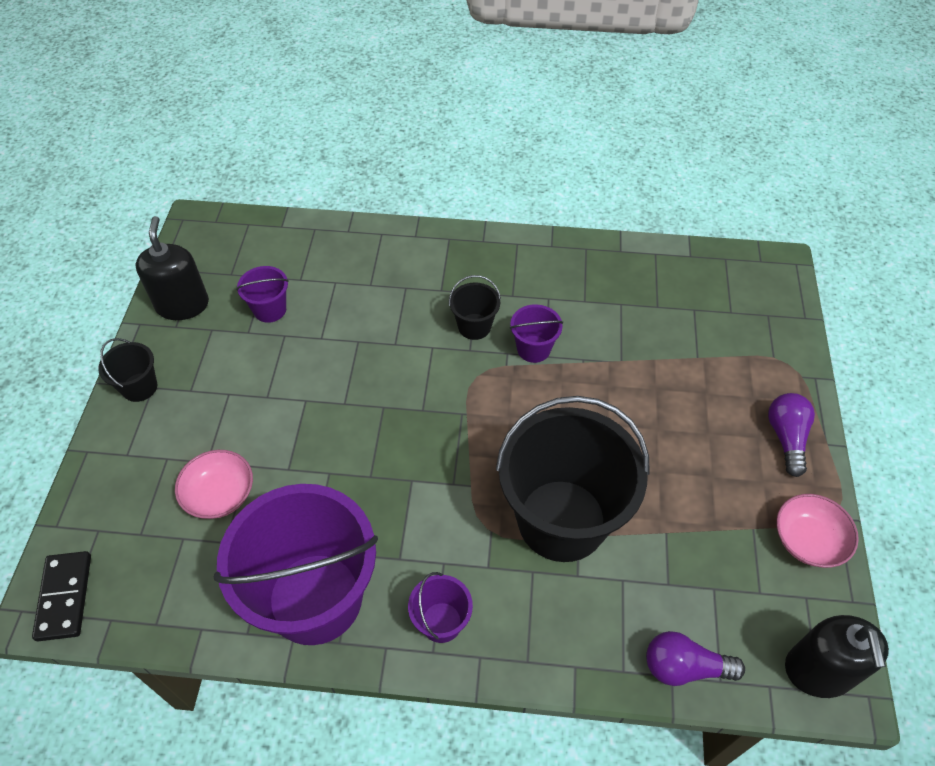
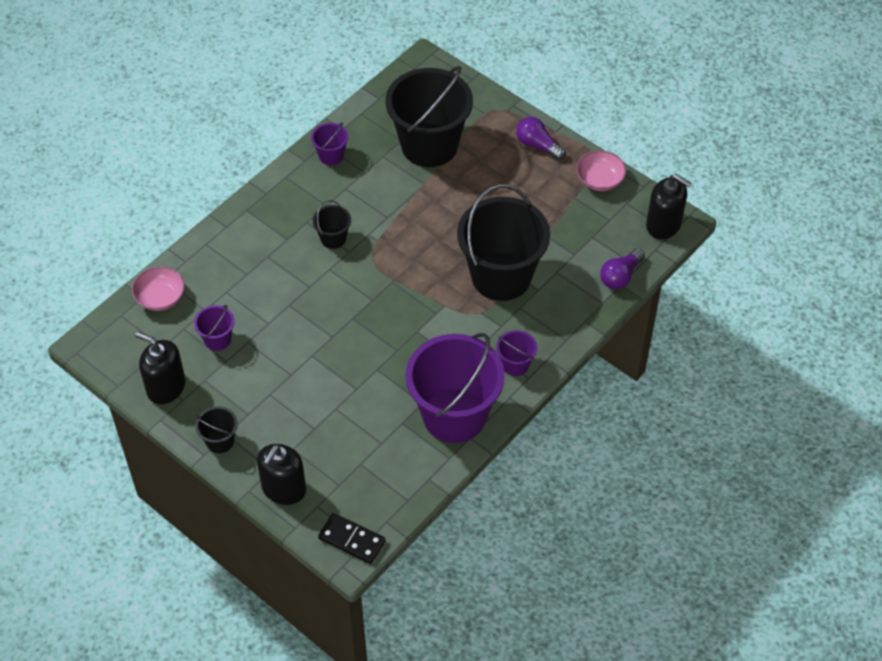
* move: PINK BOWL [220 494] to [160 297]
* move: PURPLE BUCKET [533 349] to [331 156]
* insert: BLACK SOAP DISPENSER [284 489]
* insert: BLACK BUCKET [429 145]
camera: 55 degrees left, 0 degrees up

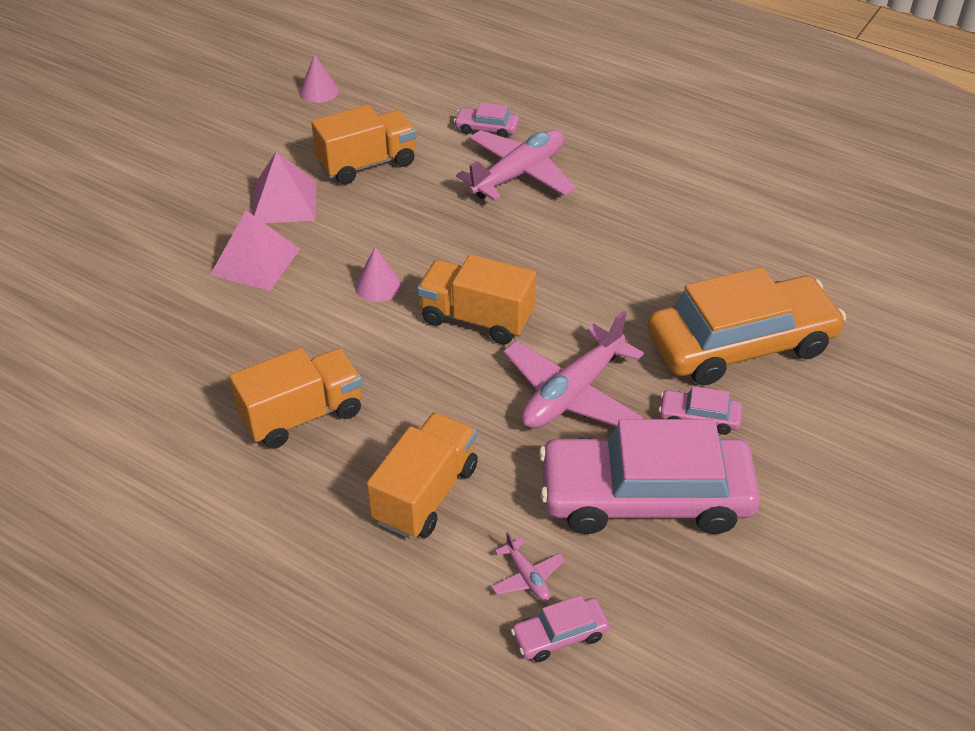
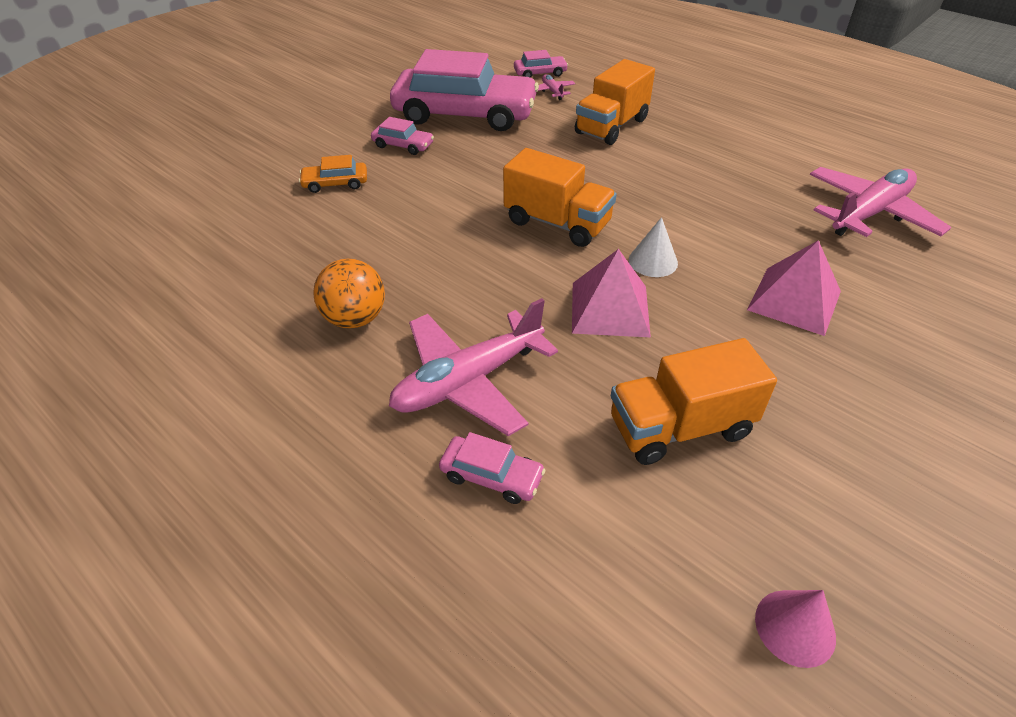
* delete: ORANGE TRUCK [302 415]
* move: PINK PYRAMID [284 202] to [609 309]
* recolor: PINK CONE [378 285] to WHITE CONE [653 261]
* move: PINK PLANE [572 393] to [869 213]
* resize: ORANGE CAR [741 344] = [335 183] x0.41
* insert: ORANGE BALL [355 319]
camera: 170 degrees left, 0 degrees up

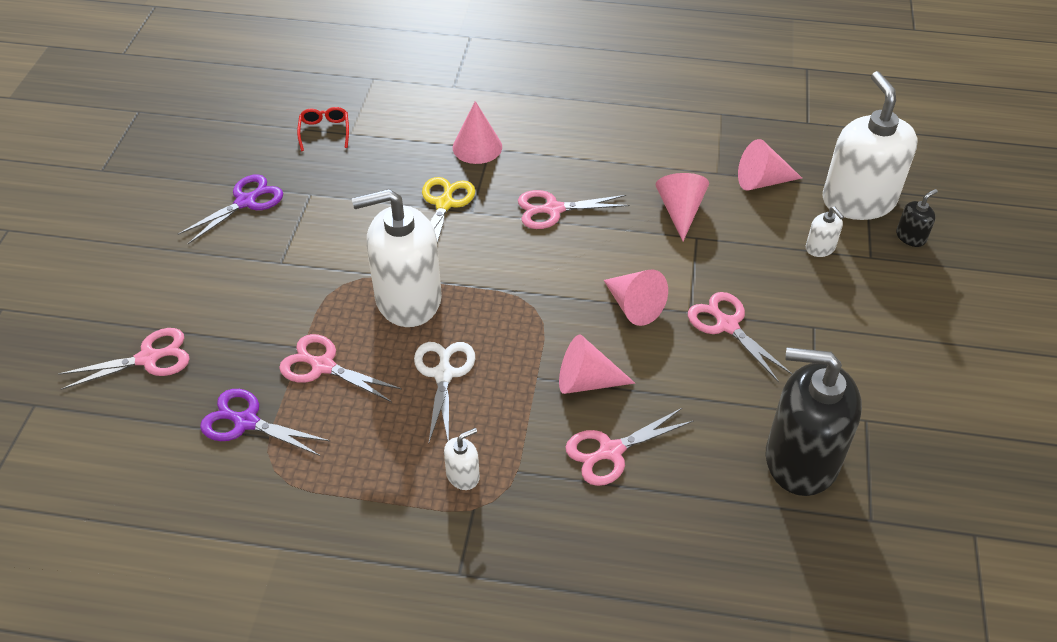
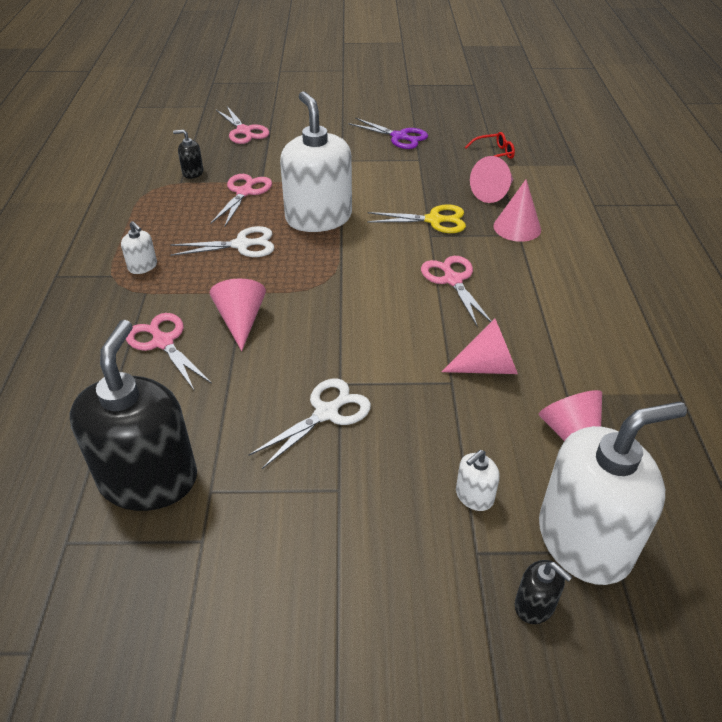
* replace: PURPLE SCISSORS [246 422] to BLACK SOAP DISPENSER [192 172]
* move: PINK CONE [634 306] to [493 193]
* recolor: PINK SCISSORS [727 325] to WHITE SCISSORS [326 413]
camera: 80 degrees right, 5 degrees down

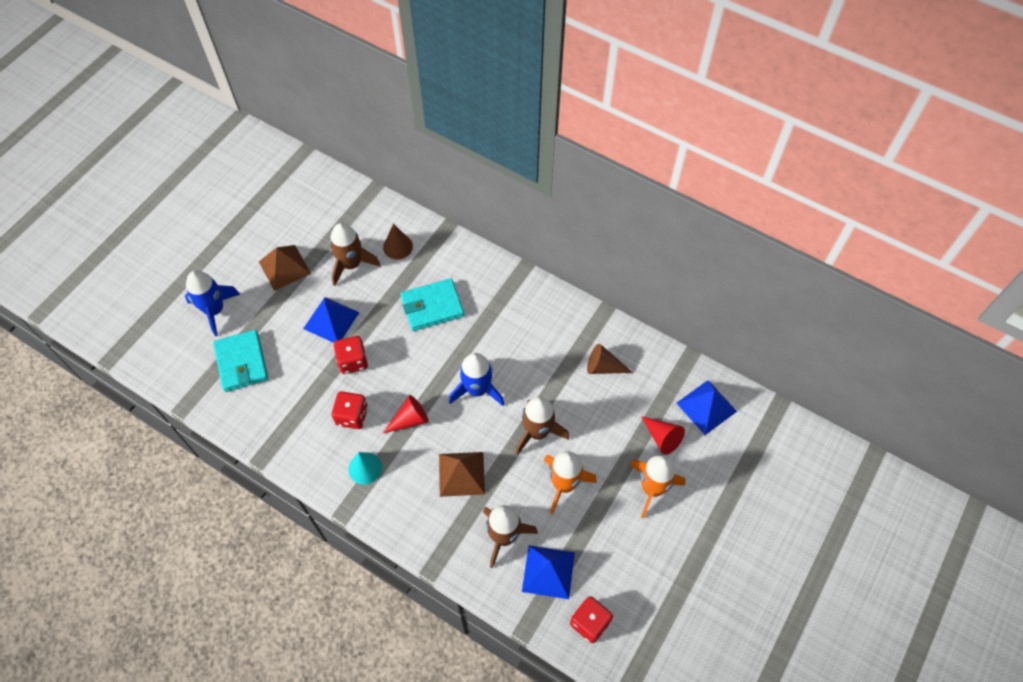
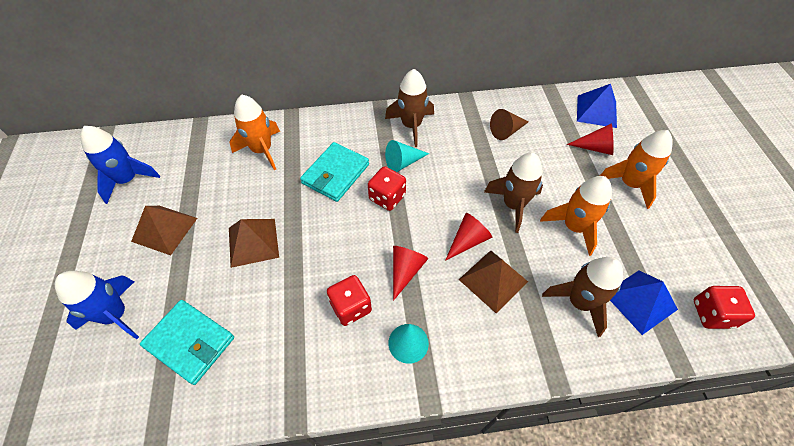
* recolor: BLUE PYRAMID [331 320] to BROWN PYRAMID [253 242]
* move: BROWN ROCKET [351 264] to [411 126]
* move: RED DICE [353 361] to [387 197]
* replace: BROWN CONE [398 246] to ORANGE ROCKET [262 150]
* move: BLUE ROCKET [477 389] to [128 180]
* insert: TURQUOISE CONE [403 162]
* insert: RED CONE [468 241]
camera: 40 degrees left, 5 degrees down

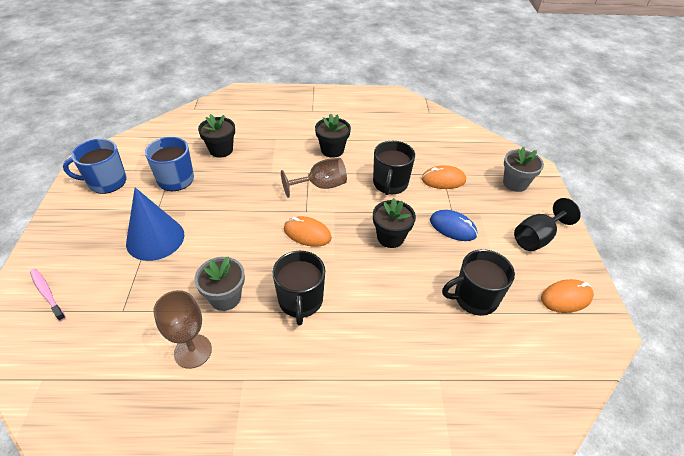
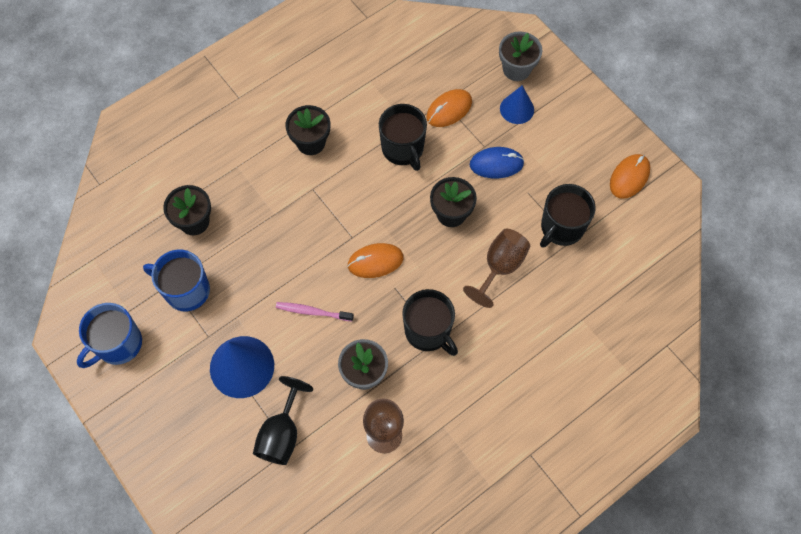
* move: PINK TOOTHBRUSH [47 293] to [312 312]
* move: BROWN GOBLET [321 186] to [500 267]
* move: BLACK GOBLET [537 238] to [282 434]
* insert: BLUE CONE [517 109]
camera: 35 degrees left, 20 degrees up

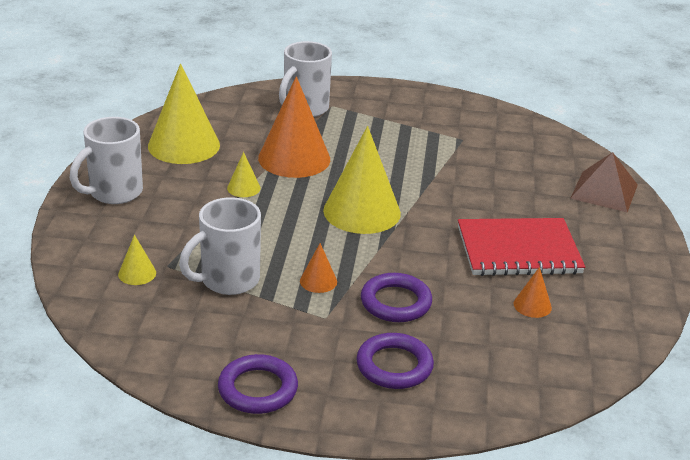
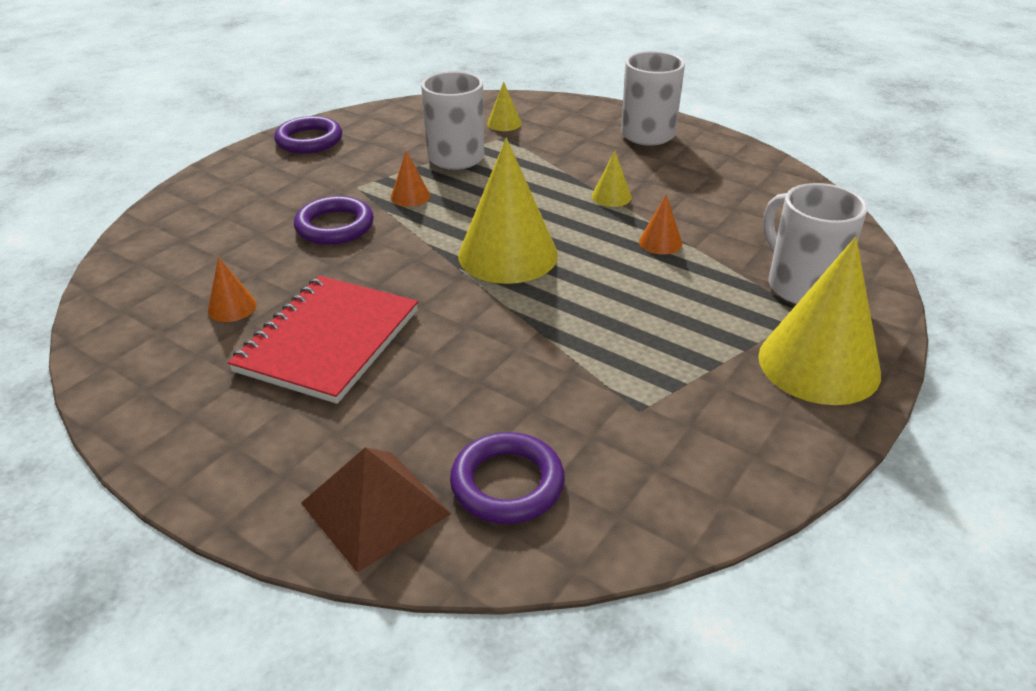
* move: YELLOW CONE [184 145] to [818 364]
* resize: ORANGE CONE [294 158] = [660 242] x0.44
* move: PURPLE RING [394 366] to [507 483]
camera: 120 degrees right, 5 degrees up

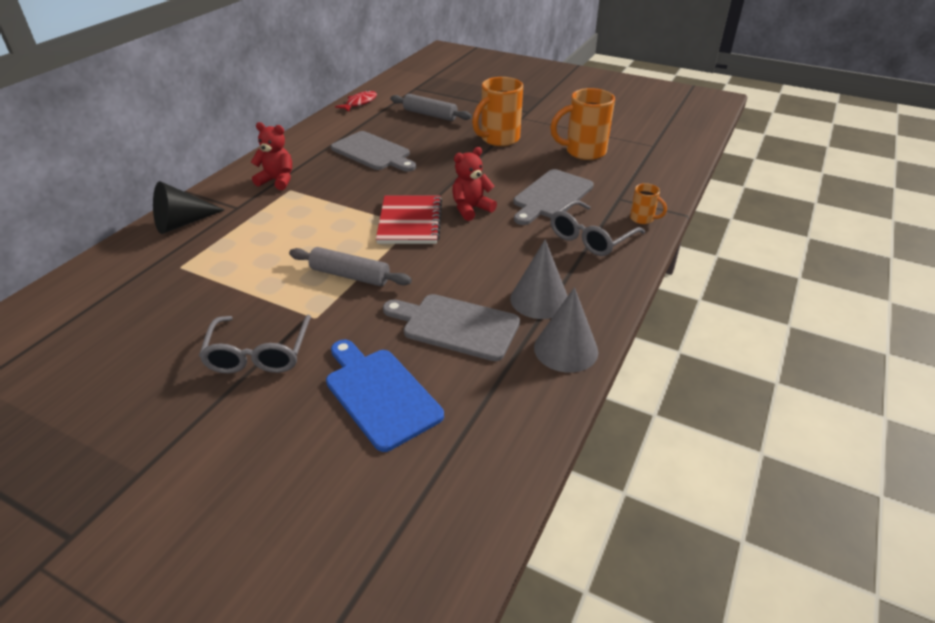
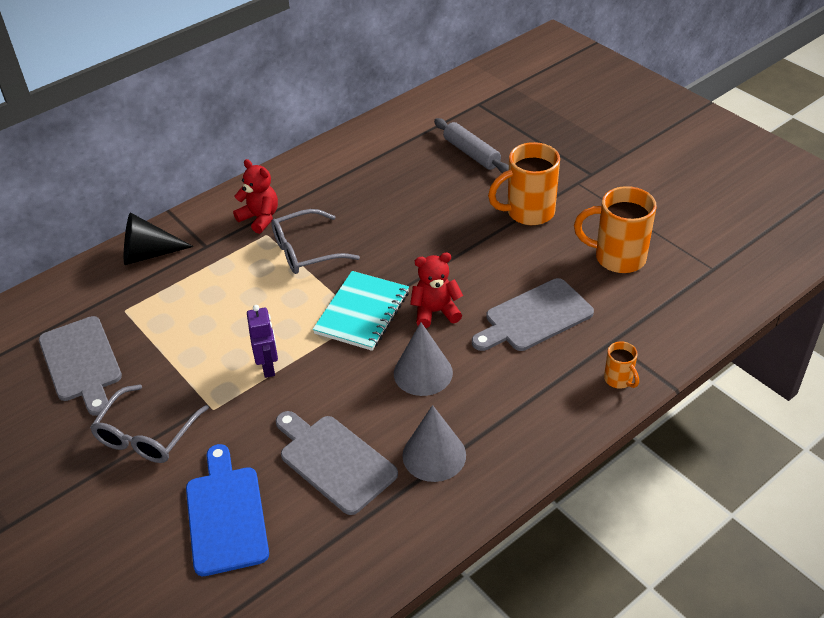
* replace: GREY ROLLING PIN [350 275] to PURPLE ROBOT [268 367]
* move: GREY CUTTING BOARD [373 152] to [81 362]
* delete: RED FISH [359 103]
* recolor: RED NOTEBOOK [409 222] to TURQUOISE NOTEBOOK [362 312]
* move: GREY CONE [566 349] to [423 373]
* move: GREY GLASSES [590 238] to [305 251]
camera: 25 degrees right, 5 degrees up

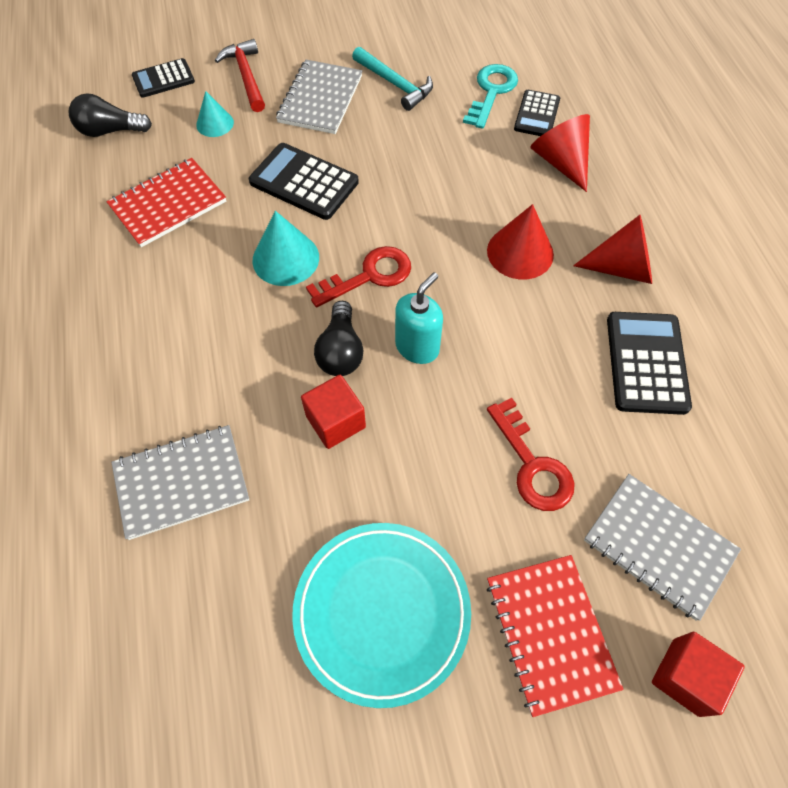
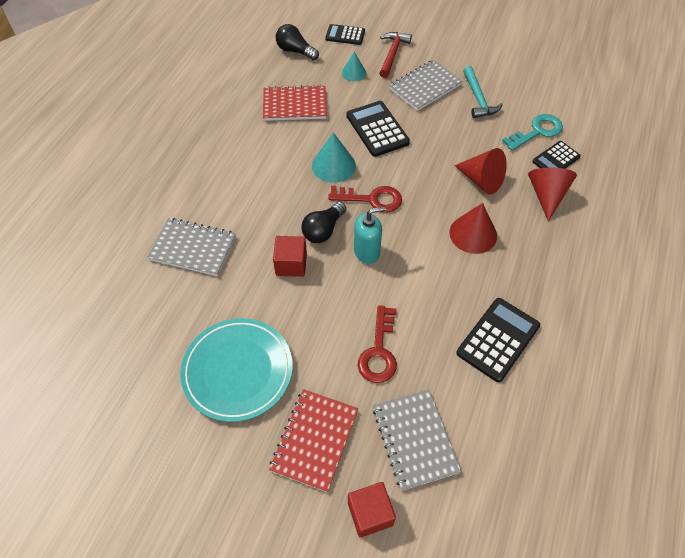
* move: RED CONE [622 268] to [481 180]
camera: 35 degrees right, 5 degrees down

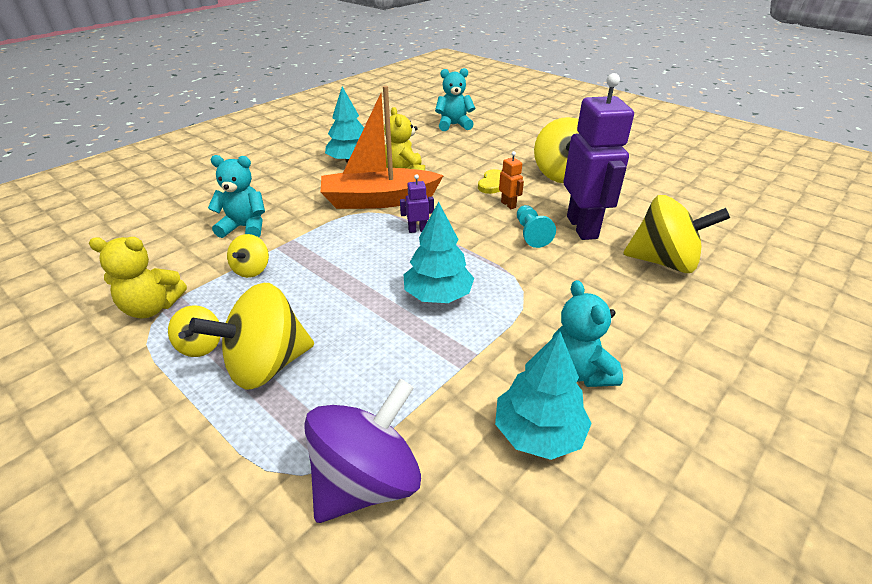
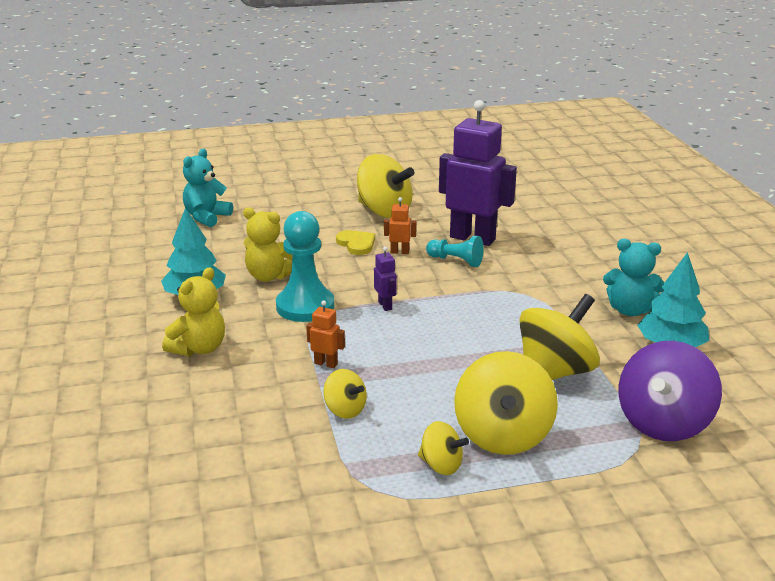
* move: YELLOW TEDDY BEAR [152 308] to [199 348]
* delete: TURQUOISE TEDDY BEAR [245 227]
* rotate: PURPLE SPINNING TOP [367 481] = [663 423] 135 degrees counterclockwise
* replace: ORANGE BOAT [379 200] to TURQUOISE PAWN [305 306]
* rotate: PURPLE ROBOT [417 230] = [385 305] 135 degrees clockwise
* delete: TURQUOISE TREE [438 295]
* move: YELLOW SPINNING TOP [663 262] to [554 372]
* insert: ORANGE ROBOT [326 363]
camera: 55 degrees left, 10 degrees down

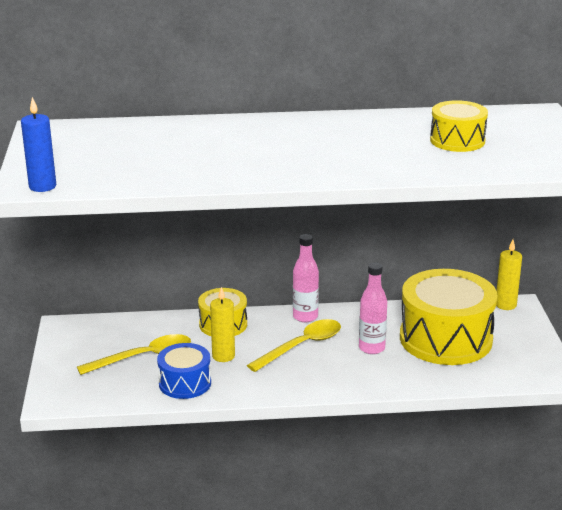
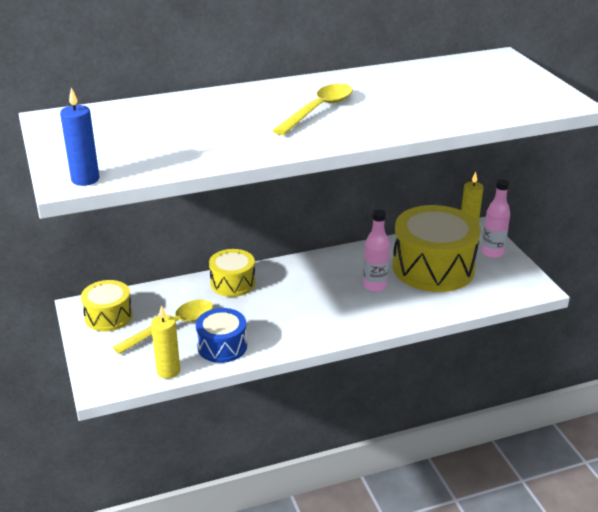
* move: YELLOW CANDLE [223 356] to [168 371]
* move: YELLOW SPOON [301 346] to [318 110]
* move: PINK BOTTLE [305 317] to [492 253]
* move: YELLOW DRUM [457 140] to [108 316]
camera: 15 degrees left, 5 degrees up

